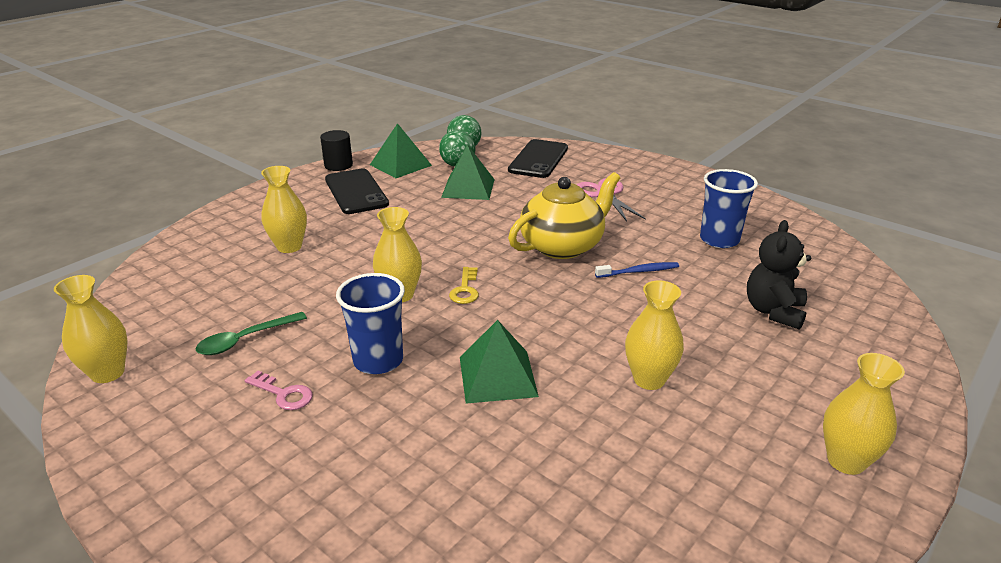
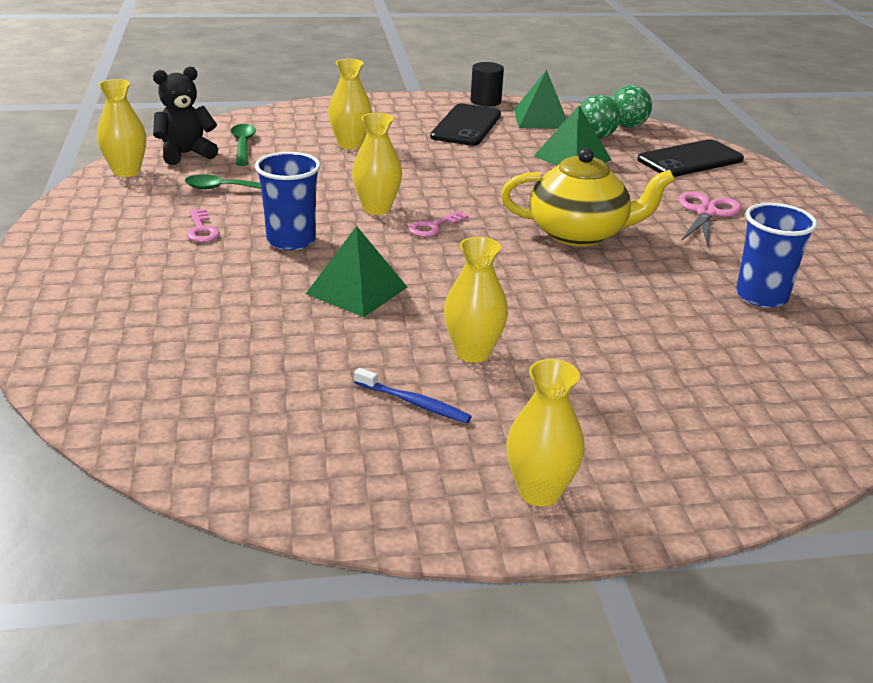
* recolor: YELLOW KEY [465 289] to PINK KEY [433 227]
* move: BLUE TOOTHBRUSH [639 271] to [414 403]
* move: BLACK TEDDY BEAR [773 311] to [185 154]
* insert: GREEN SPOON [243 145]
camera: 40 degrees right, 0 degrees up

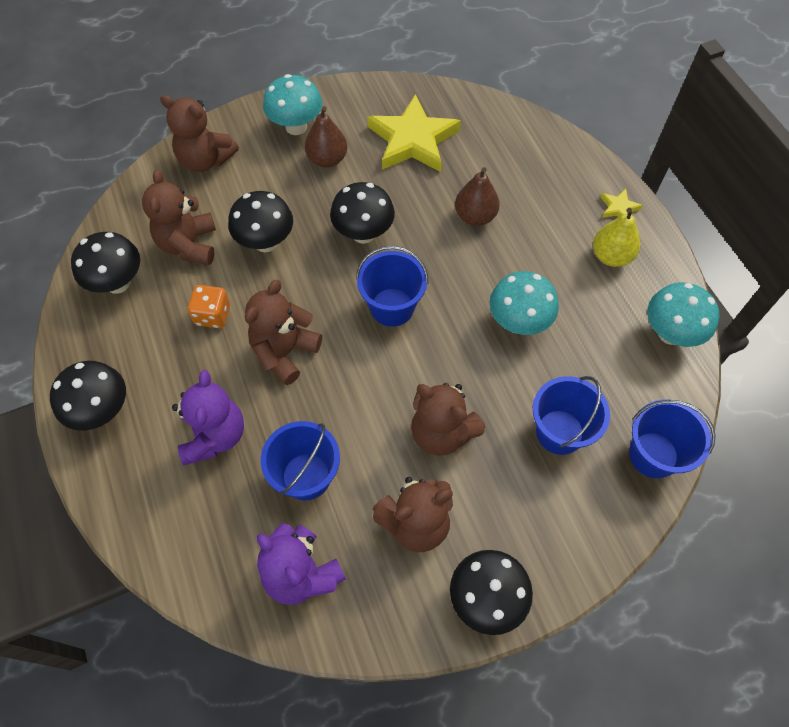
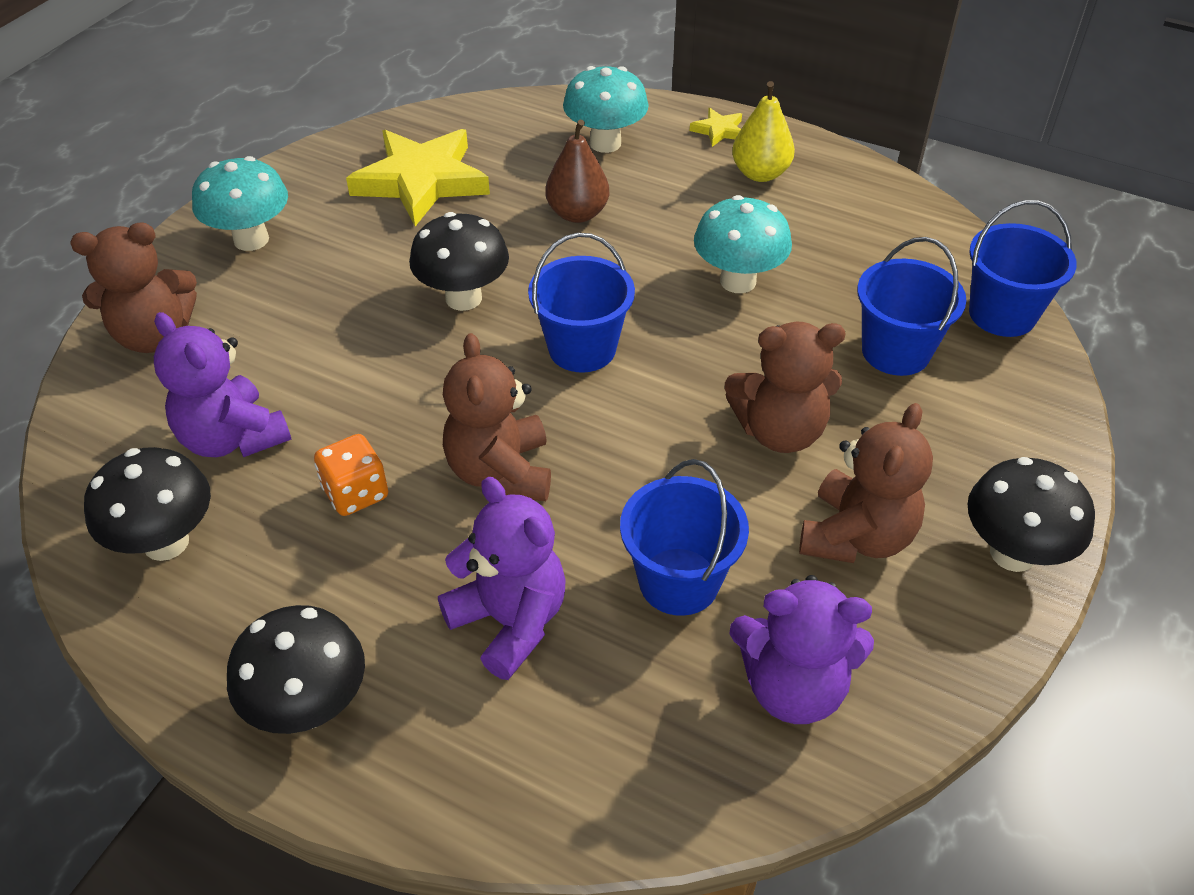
* recolor: BROWN TEDDY BEAR [189 245] to PURPLE TEDDY BEAR [232 438]
* delete: BLACK MUSHROOM [266 242]
* delete: BROWN PEAR [327 159]
* move: TURQUOISE MUSHROOM [670 333] to [605 143]
camera: 40 degrees left, 15 degrees down

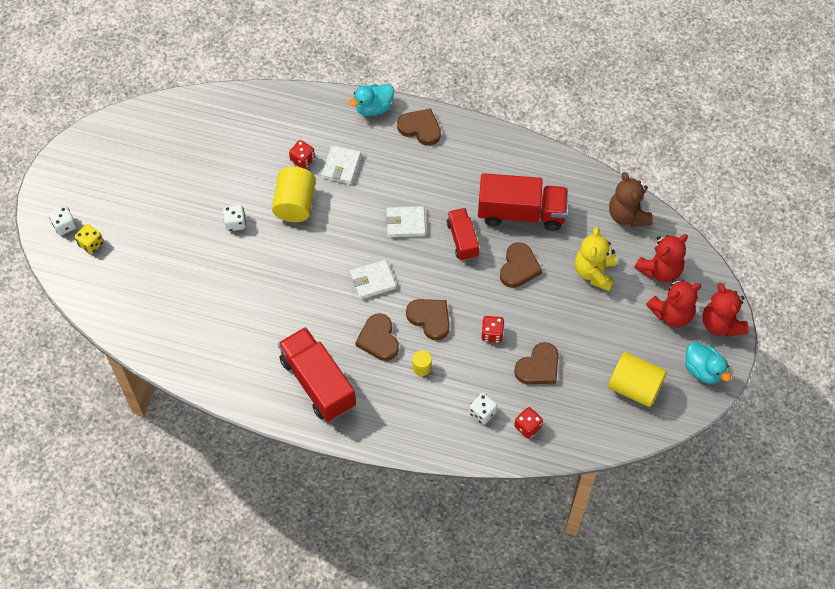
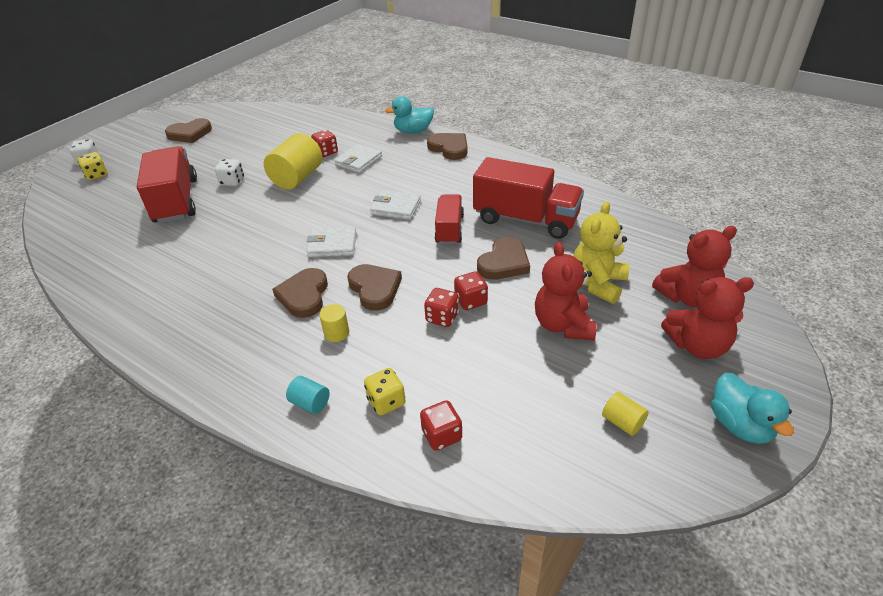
* move: RED TRUCK [318 383] to [176 201]
* recolor: WHITE DICE [482 413] to YELLOW DICE [386 401]
* move: BROWN HEART [538 367] to [190 134]
* resize: YELLOW CYLINDER [634 387] = [622 422] x0.47
* delete: BROWN TEDDY BEAR [627 215]
* move: RED TEDDY BEAR [721 324] to [563 325]
* insert: TURQUOISE CYLINDER [310 403]
* insert: RED DICE [471 301]
camera: 20 degrees right, 20 degrees down

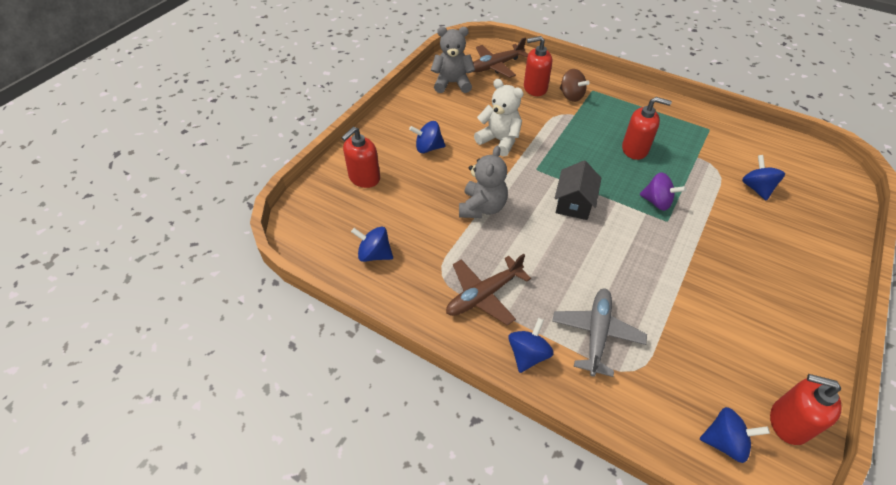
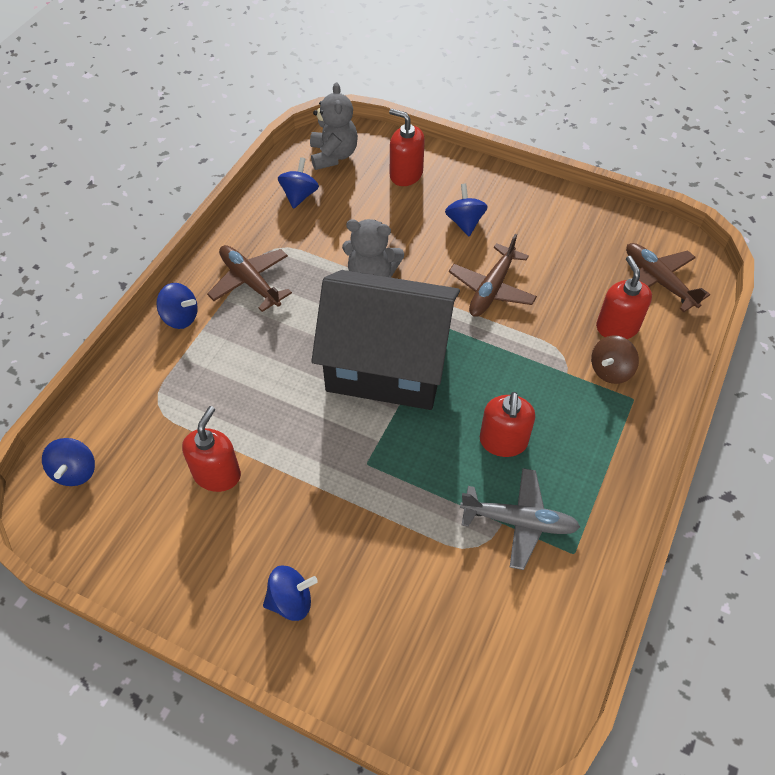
* move: GREY TEDDY BEAR [452 83] to [333 155]
* replace: WHITE TEDDY BEAR [499 140] to BROWN PLANE [491 289]
* move: GREY PLANE [596 333] to [519 522]
* resize: BLACK HOUSE [574 203] = [387 363] x2.28
* delete: PURPLE SPINNING TOP [657 202]
* move: BLUE SPINNING TOP [756 188] to [291 601]
* move: RED SOAP DISPENSER [788 422] to [217 474]
camera: 85 degrees right, 5 degrees up

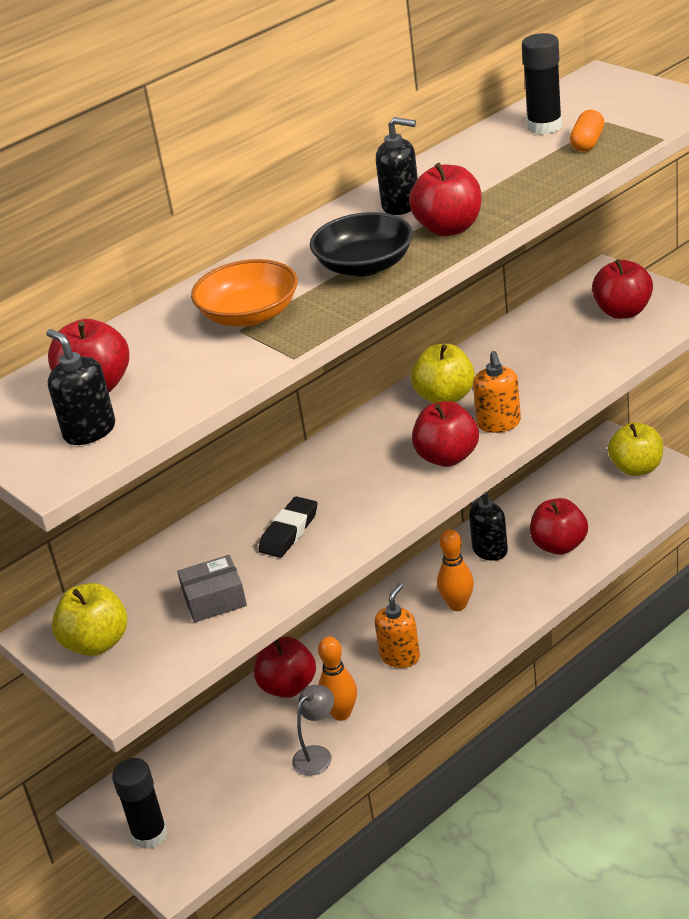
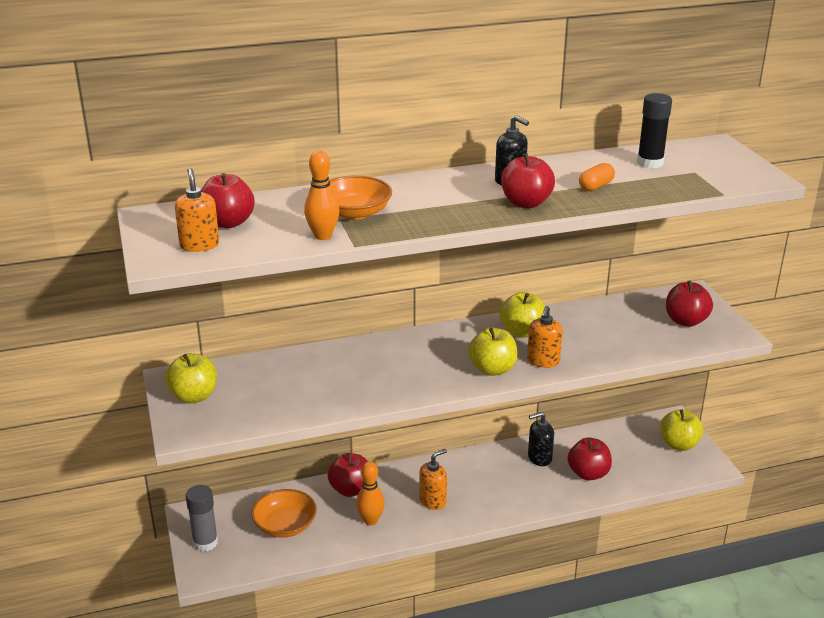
* recolor: BLACK SOAP DISPENSER [89 431] to ORANGE SOAP DISPENSER [199 245]
* recolor: BLACK GLUE STICK [149 834] to GREY GLUE STICK [205 542]
* delete: GREY BOX [214 599]
* delete: BLACK ERASER [289 531]
* delete: GREY LAMP [317 754]
* delete: BLACK BOWL [365 265]
* recolor: RED APPLE [447 457] to YELLOW APPLE [492 369]
* move: ORANGE BOWLING PIN [457 605] to [323 236]
* move: ORANGE CAPSULE [587 143] to [596 186]
* insert: ORANGE BOWL [285 525]
camera: 20 degrees right, 5 degrees down

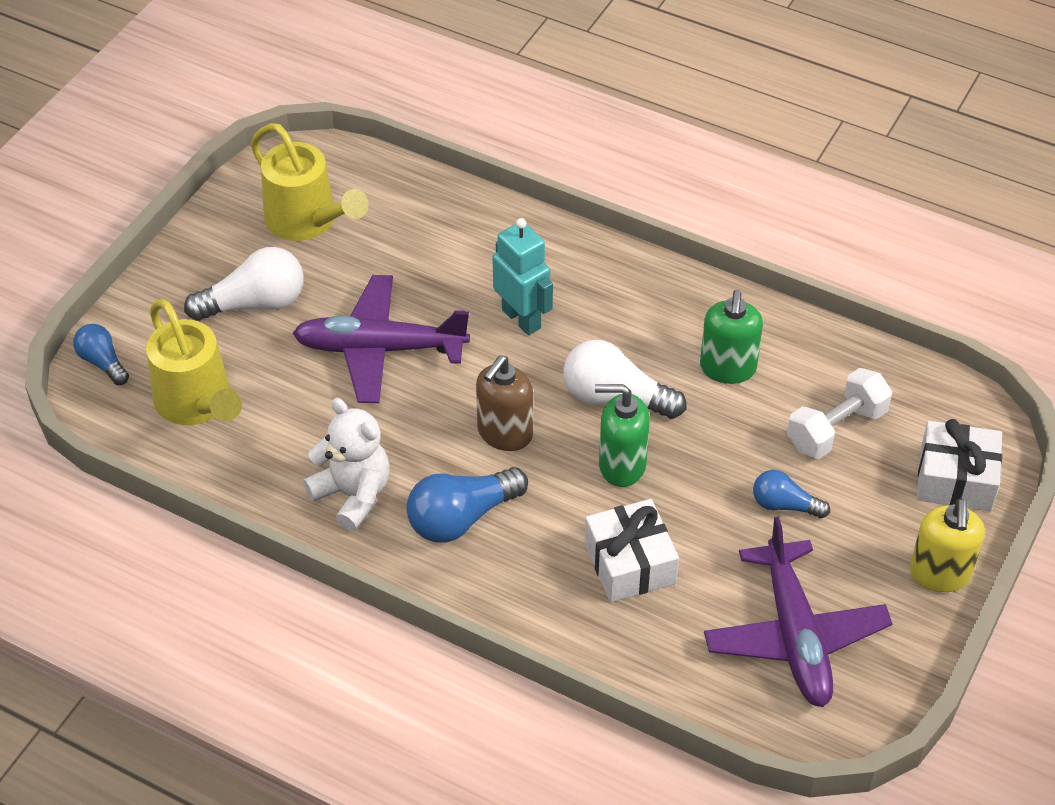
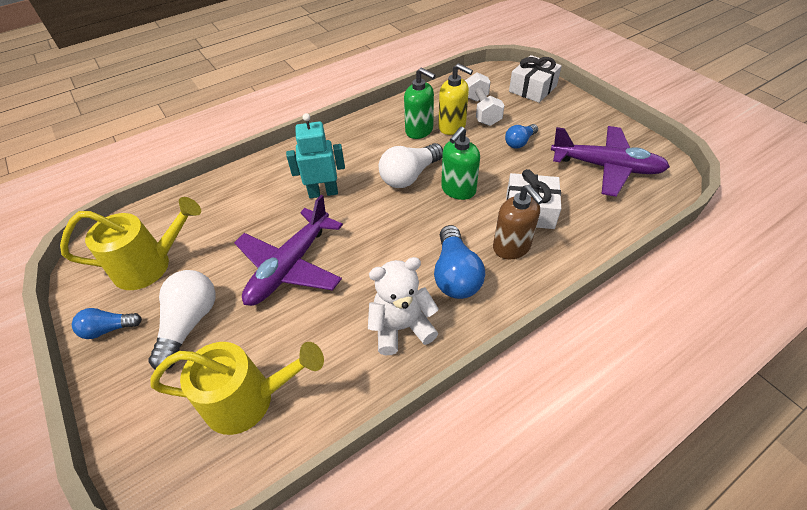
* move: BLUE LIGHT BULB [102 362] to [109 329]
* move: BROWN SOAP DISPENSER [504 433] to [512 247]
* move: YELLOW SOAP DISPENSER [939 574] to [452 126]
camera: 60 degrees left, 0 degrees up

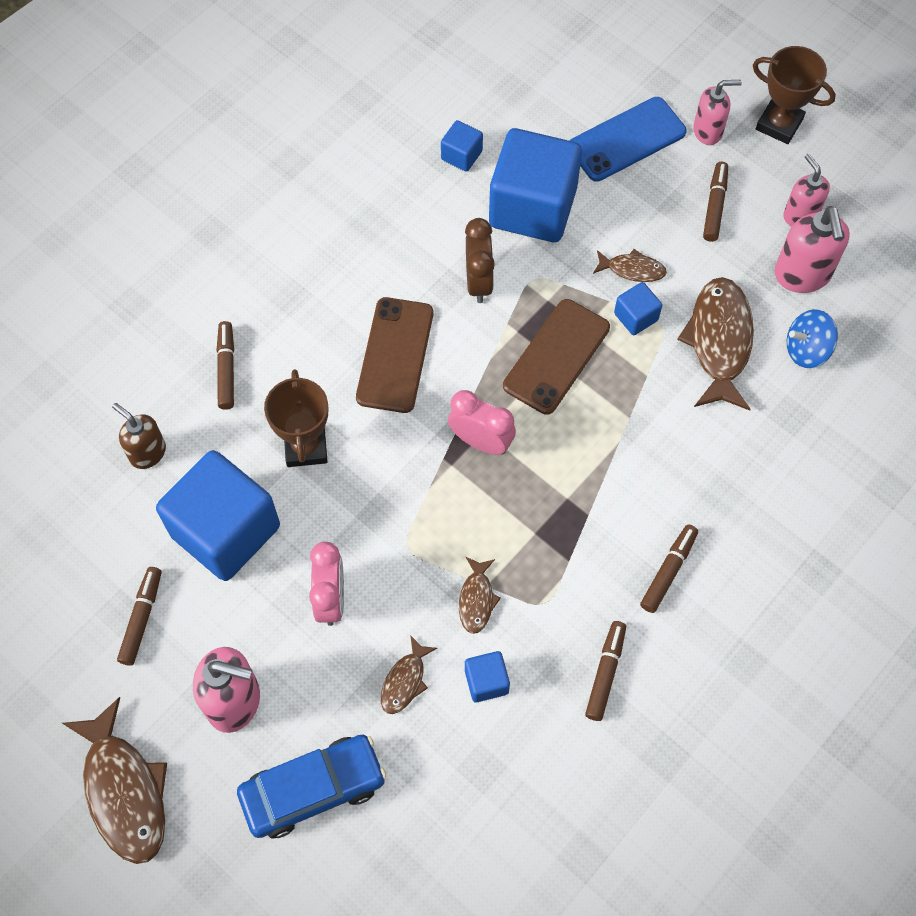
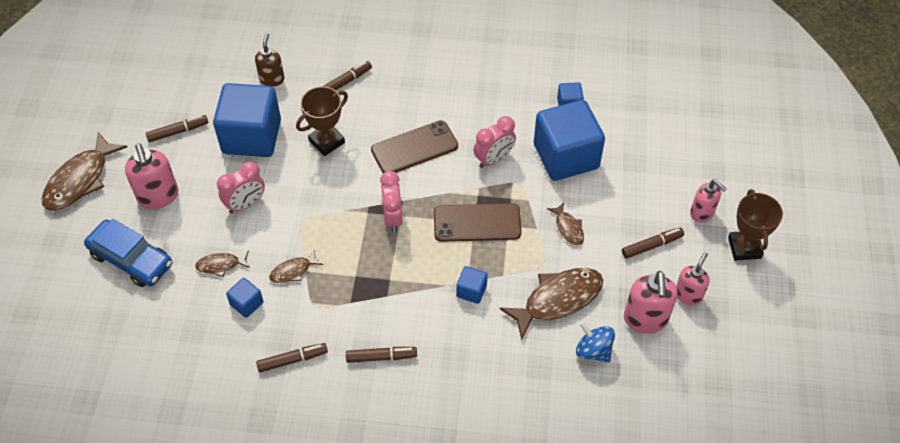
* recolor: BROWN CLOCK [478 282] to PINK CLOCK [494 159]
* delete: BLUE PHONE [627 140]
* move: BLUE CUBE [636 317] to [471 291]
* rotate: PINK SOAP DISPENSER [802 275] = [645 319] 45 degrees counterclockwise
camera: 55 degrees right, 10 degrees down

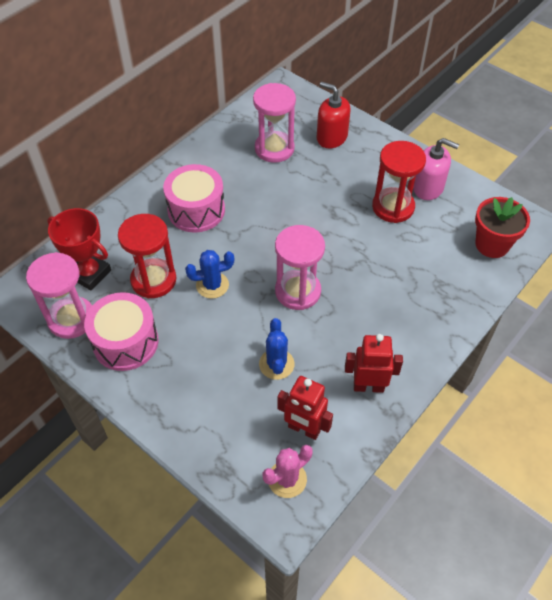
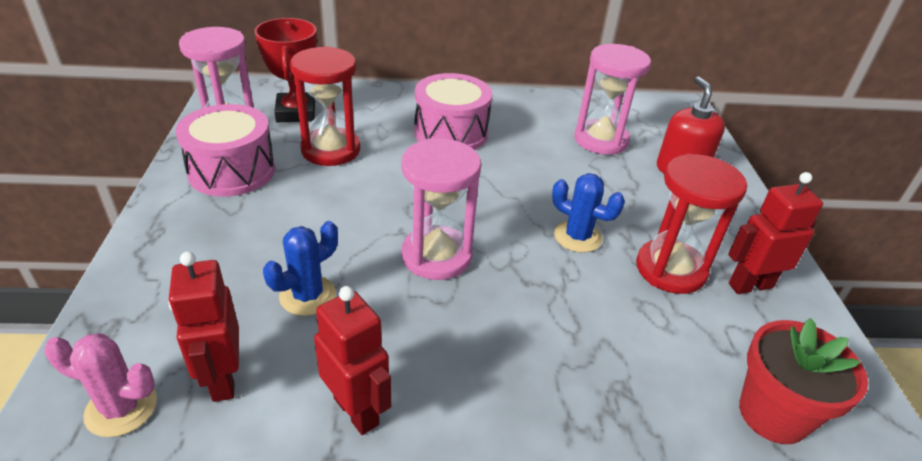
* move: BLUE CACTUS [212 285] to [577 237]
* replace: PINK SOAP DISPENSER [428 187] to RED ROBOT [750 285]
camera: 45 degrees right, 15 degrees down

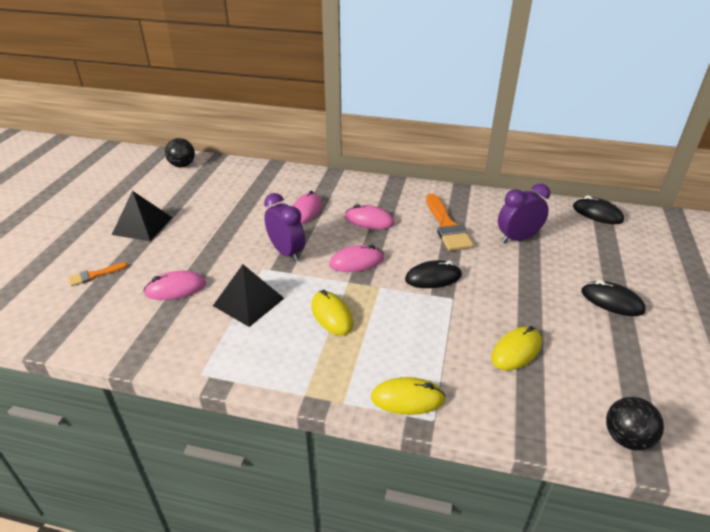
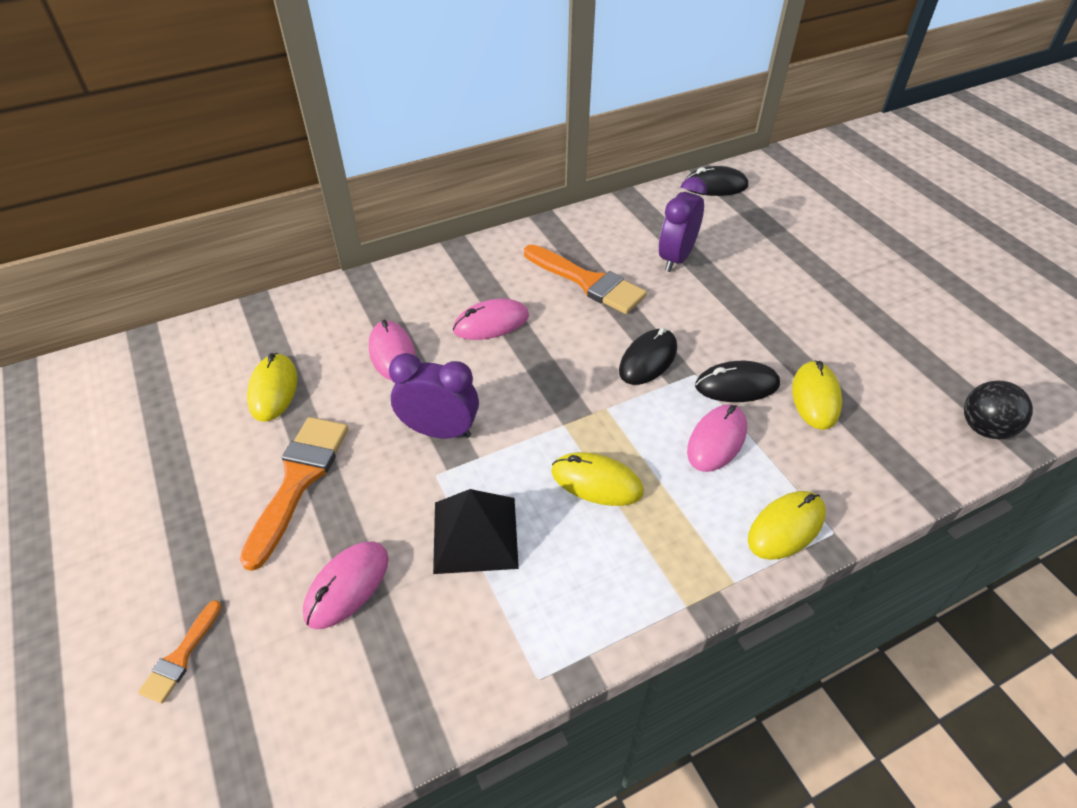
* delete: BLACK PYRAMID [142 225]
* delete: BLACK BALL [182 165]
* move: PINK MOUSE [356 262] to [716 440]
* move: BLACK MOUSE [612 301] to [737 385]
* insert: ORANGE BRUSH [298 480]
* insert: YELLOW MOUSE [273 390]
camera: 40 degrees left, 10 degrees up

